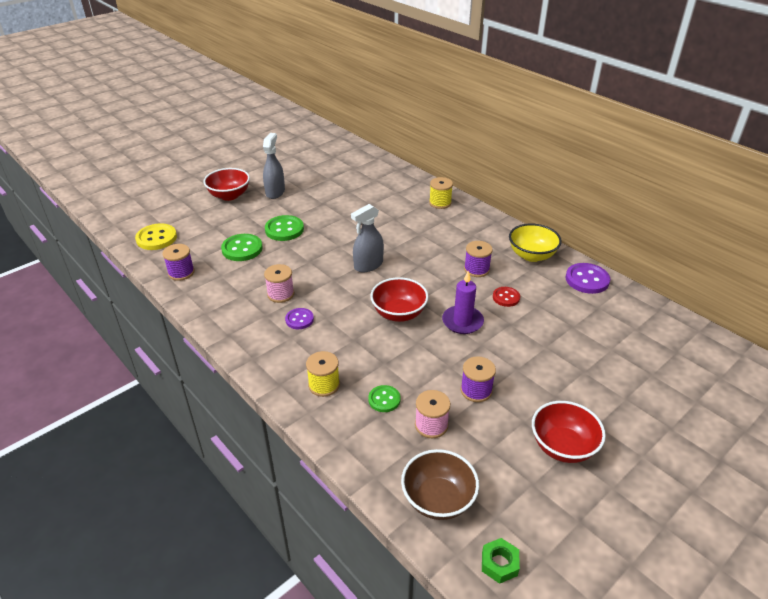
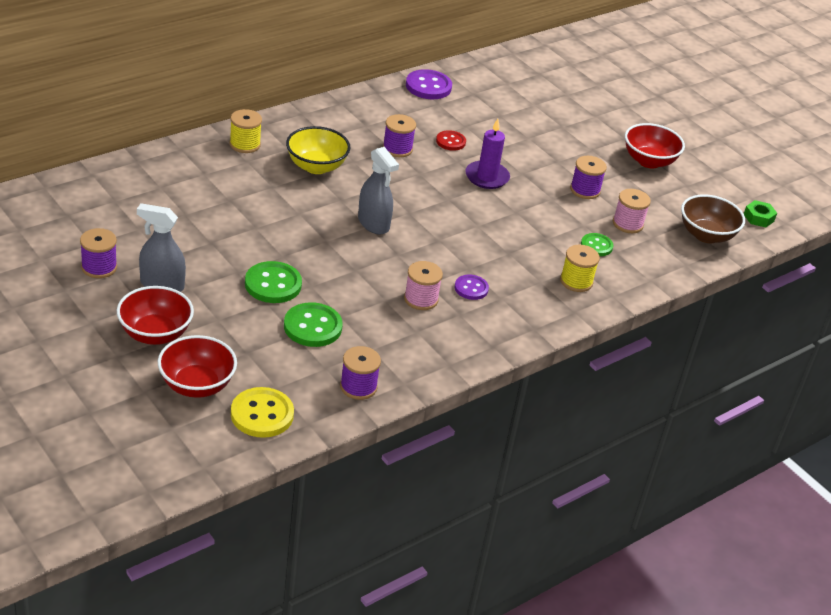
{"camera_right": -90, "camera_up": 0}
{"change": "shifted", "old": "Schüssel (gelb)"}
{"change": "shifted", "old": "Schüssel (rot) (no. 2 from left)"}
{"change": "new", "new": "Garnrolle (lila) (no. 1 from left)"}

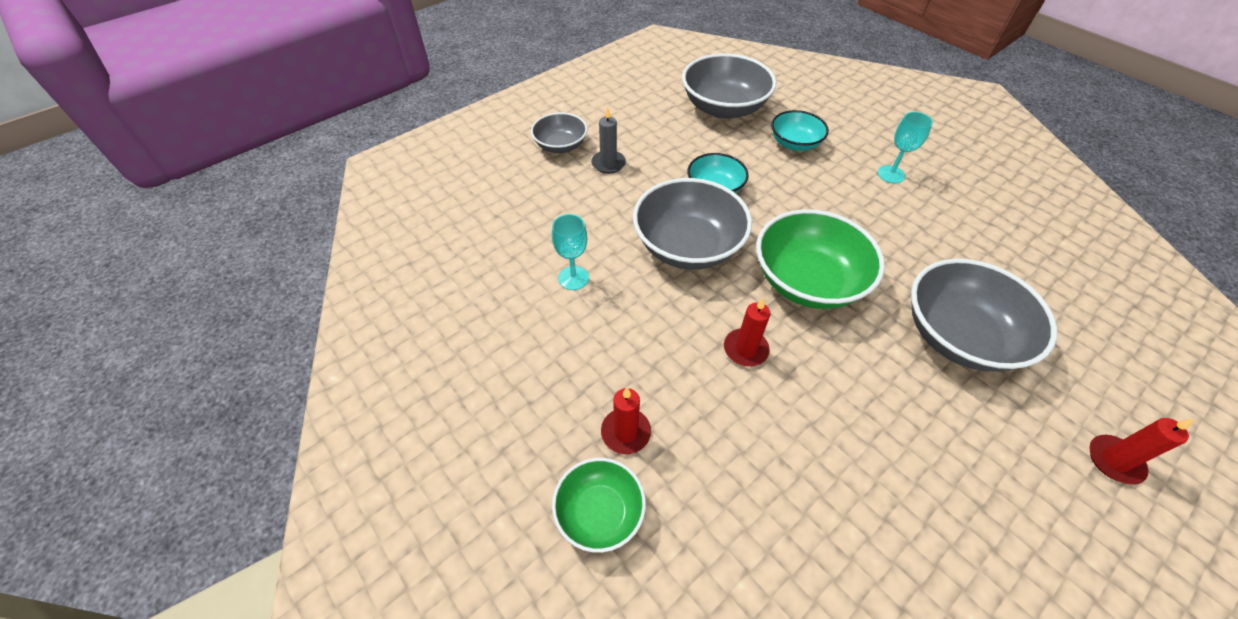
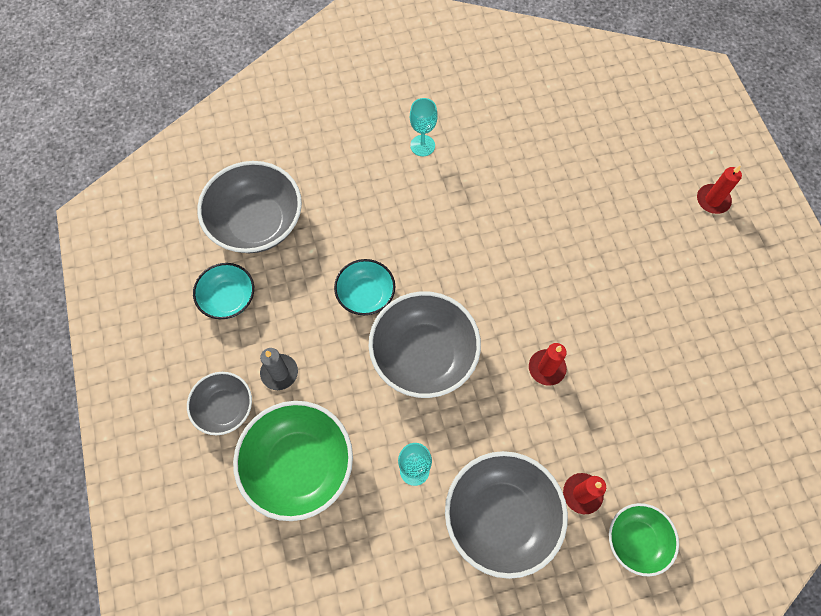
{"camera_right": -65, "camera_up": 15}
{"change": "shifted", "old": "Schüssel (türkis) (no. 2 from left in the first image)", "new": "Schüssel (türkis) (no. 1 from left)"}
{"change": "shifted", "old": "Schüssel (grün) (no. 2 from left in the first image)", "new": "Schüssel (grün) (no. 1 from left)"}
{"change": "shifted", "old": "Schüssel (grau) (no. 4 from left)"}

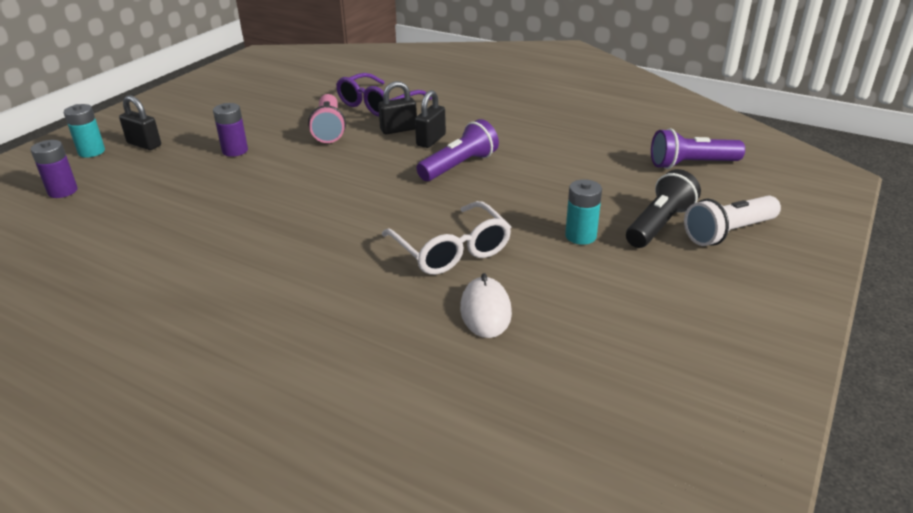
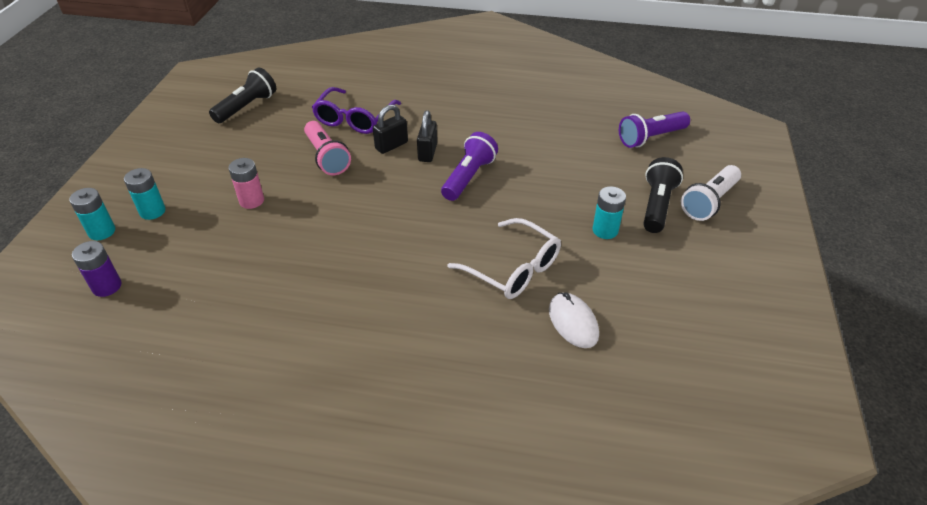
{"camera_right": -20, "camera_up": 10}
{"change": "swapped", "old": "Vorhängeschloss (schwarz) (no. 1 from left)", "new": "Batterie (türkis) (no. 2 from left)"}
{"change": "repainted", "old": "Batterie (lila) (no. 2 from left)", "new": "Batterie (rosa)"}
{"change": "new", "new": "Taschenlampe (schwarz) (no. 1 from left)"}

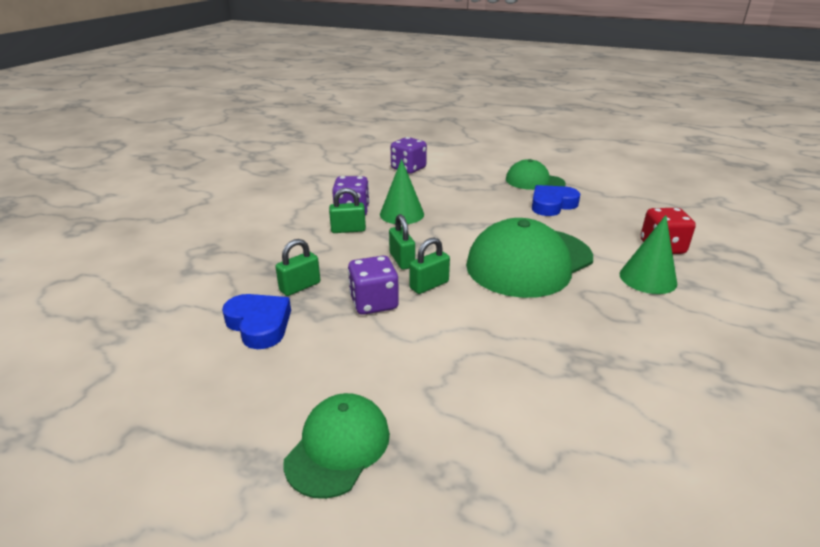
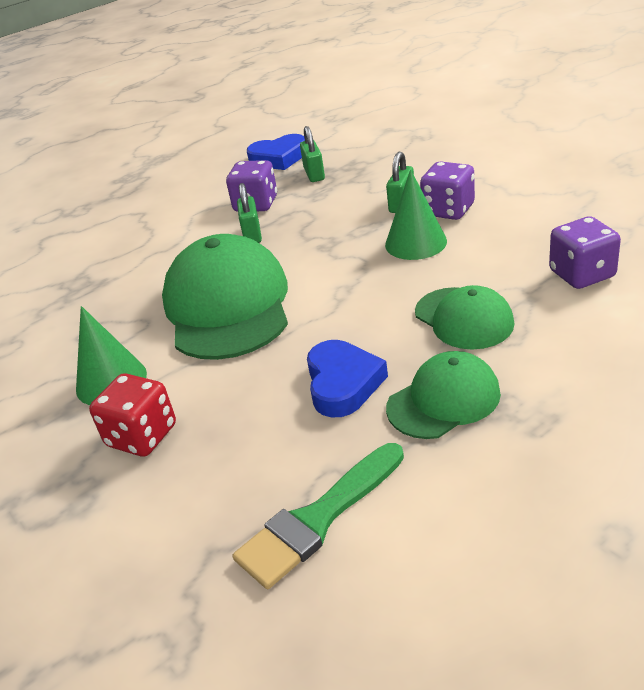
{"camera_right": 125, "camera_up": 5}
{"change": "gone", "old": "Vorhängeschloss (grün) (no. 3 from left)"}
{"change": "shifted", "old": "Kappe (grün) (no. 1 from left in the first image)", "new": "Kappe (grün) (no. 3 from left)"}
{"change": "new", "new": "Pinsel (grün)"}

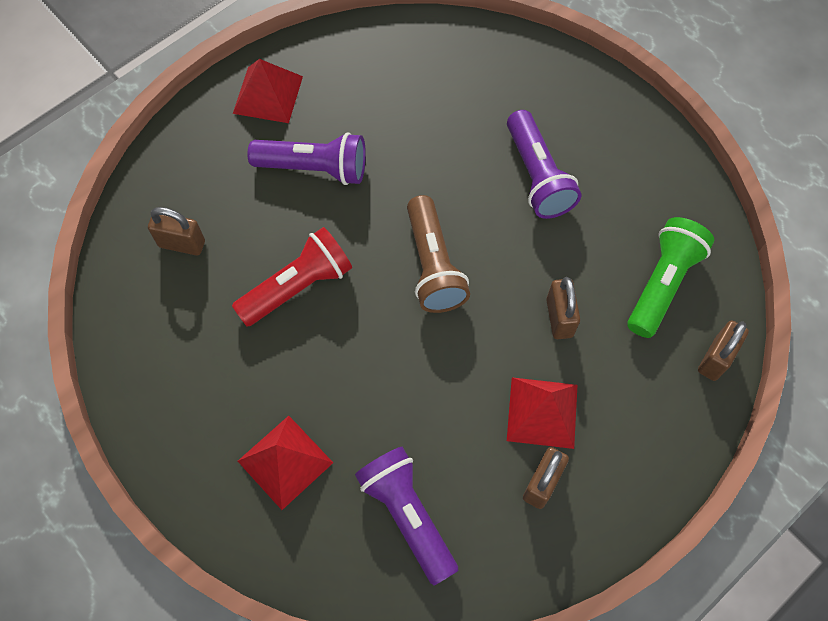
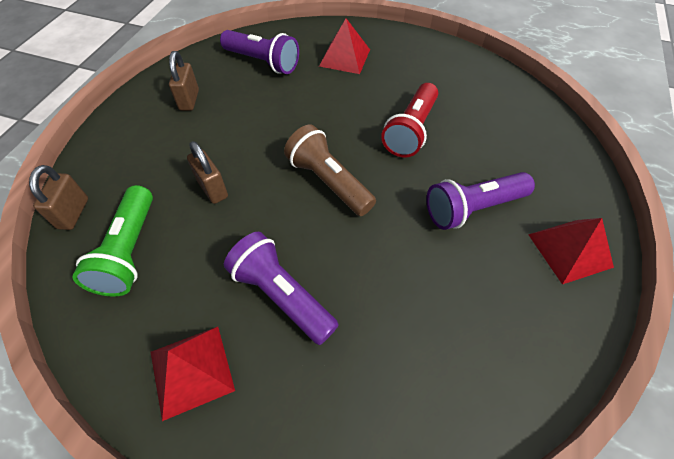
{"camera_right": 150, "camera_up": -10}
{"change": "gone", "old": "Vorhängeschloss (braun) (no. 1 from left)"}
{"change": "shifted", "old": "Pyramide (rot) (no. 3 from left in the first image)", "new": "Pyramide (rot) (no. 1 from left)"}

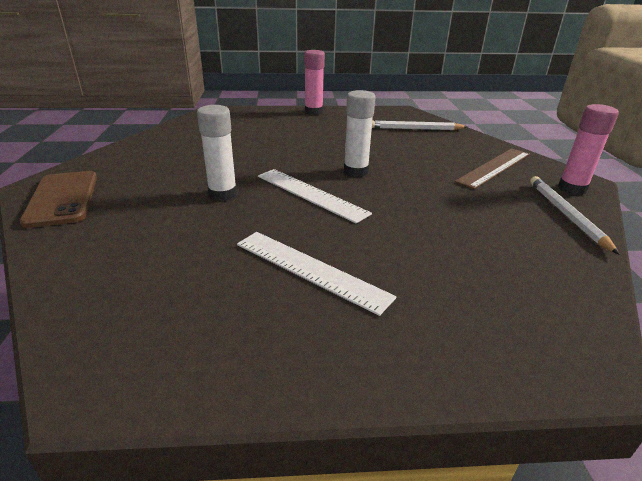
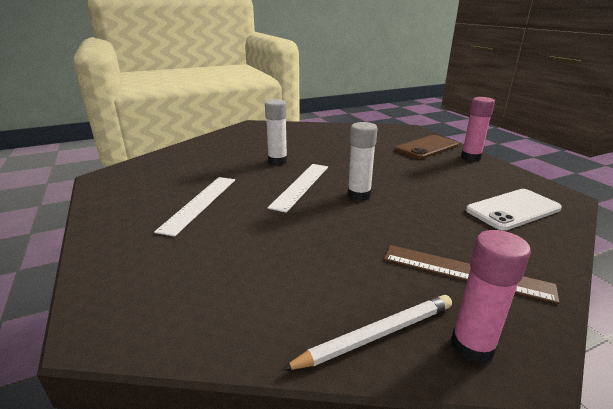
{"camera_right": 70, "camera_up": -5}
{"change": "swapped", "old": "Bleistift (weiß) (no. 1 from left)", "new": "Handy (weiß)"}
{"change": "shifted", "old": "Handy (braun)"}

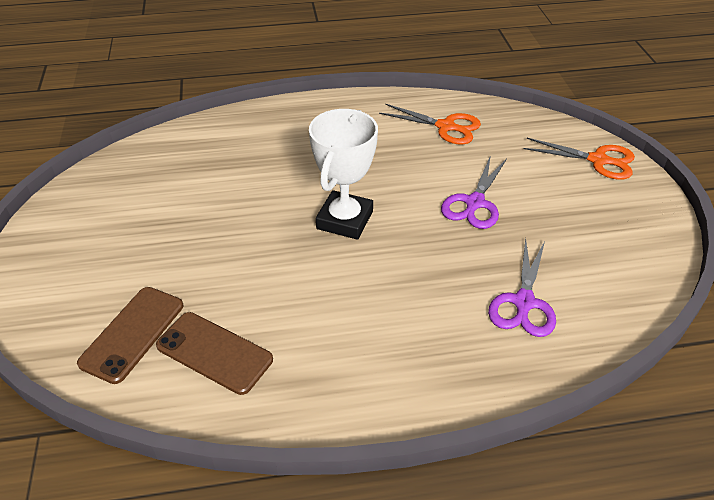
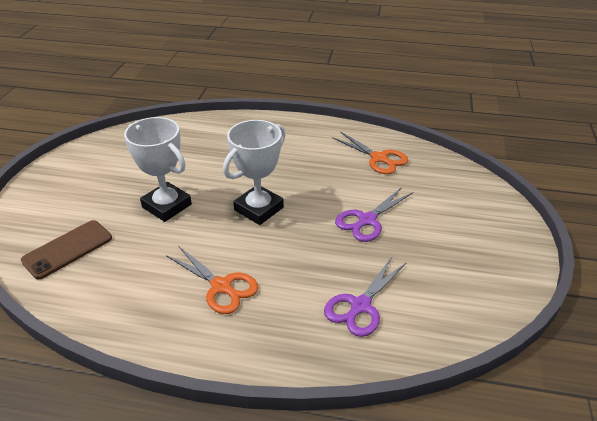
{"camera_right": 20, "camera_up": -5}
{"change": "shifted", "old": "Schere (orange) (no. 2 from left in the first image)", "new": "Schere (orange) (no. 1 from left)"}
{"change": "gone", "old": "Handy (braun) (no. 2 from left)"}
{"change": "new", "new": "Pokal (weiß) (no. 1 from left)"}

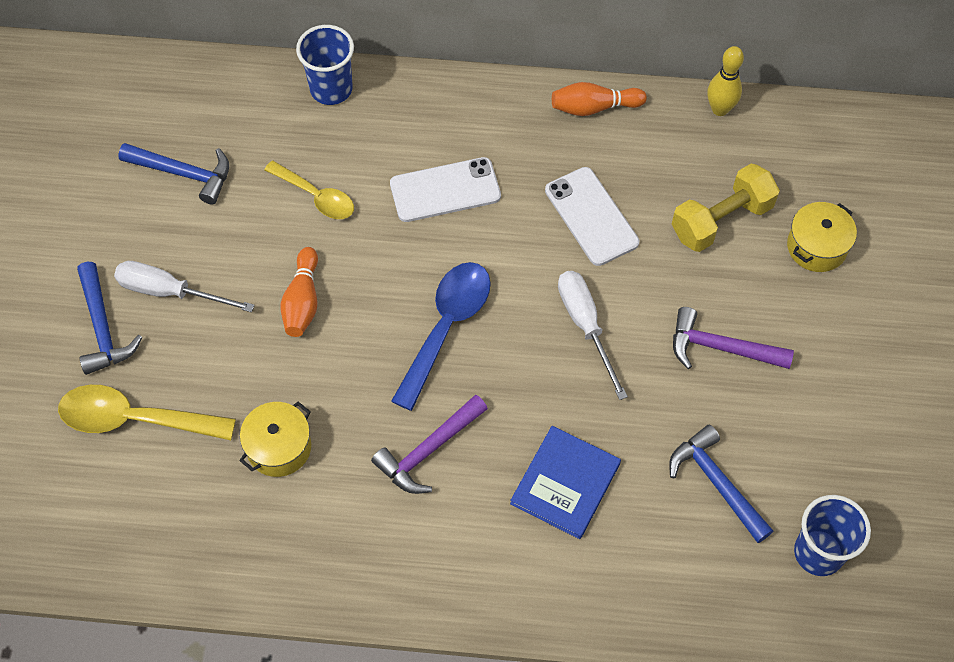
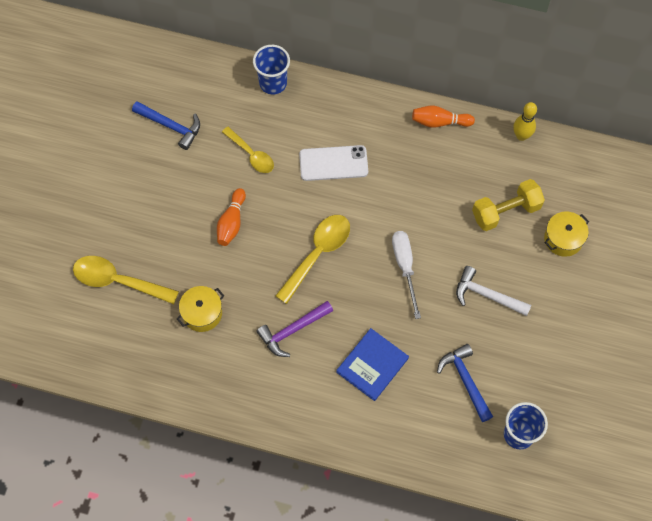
{"camera_right": 10, "camera_up": 5}
{"change": "gone", "old": "Handy (weiß) (no. 2 from left)"}
{"change": "gone", "old": "Schraubenzieher (weiß) (no. 1 from left)"}
{"change": "gone", "old": "Hammer (blau) (no. 1 from left)"}
{"change": "repainted", "old": "Löffel (blau)", "new": "Löffel (gelb) (no. 3 from left)"}
{"change": "repainted", "old": "Hammer (lila) (no. 2 from left)", "new": "Hammer (weiß)"}

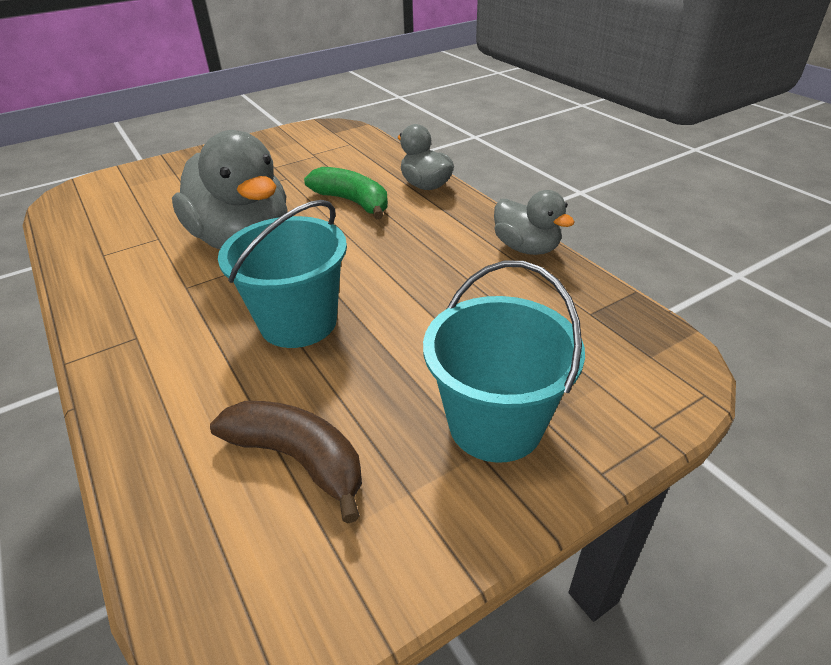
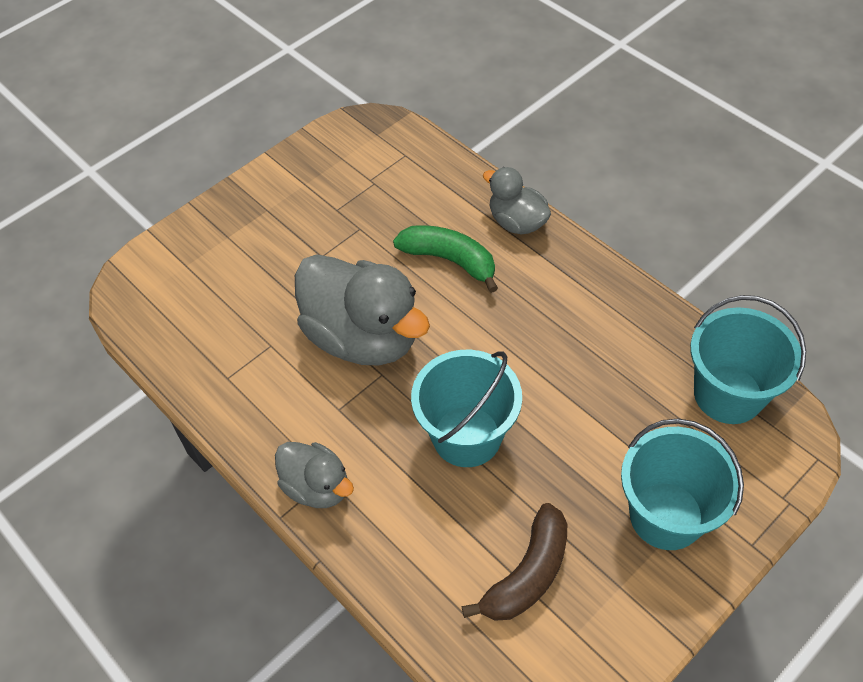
{"camera_right": -10, "camera_up": 15}
{"change": "shifted", "old": "Ente (grau) (no. 3 from left in the first image)", "new": "Ente (grau) (no. 1 from left)"}
{"change": "rotated", "old": "Banane (braun)", "degrees": 105}
{"change": "new", "new": "Eimer (türkis) (no. 3 from left)"}

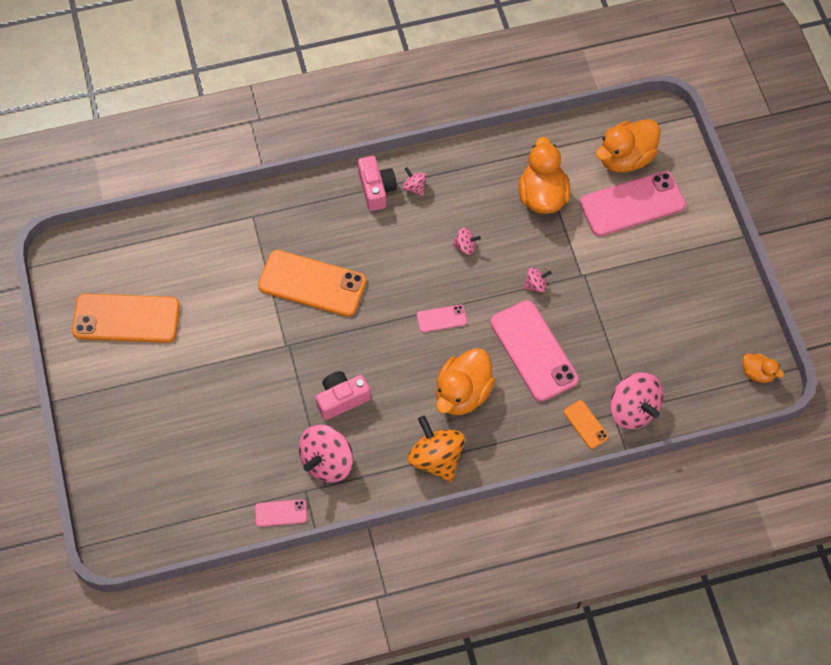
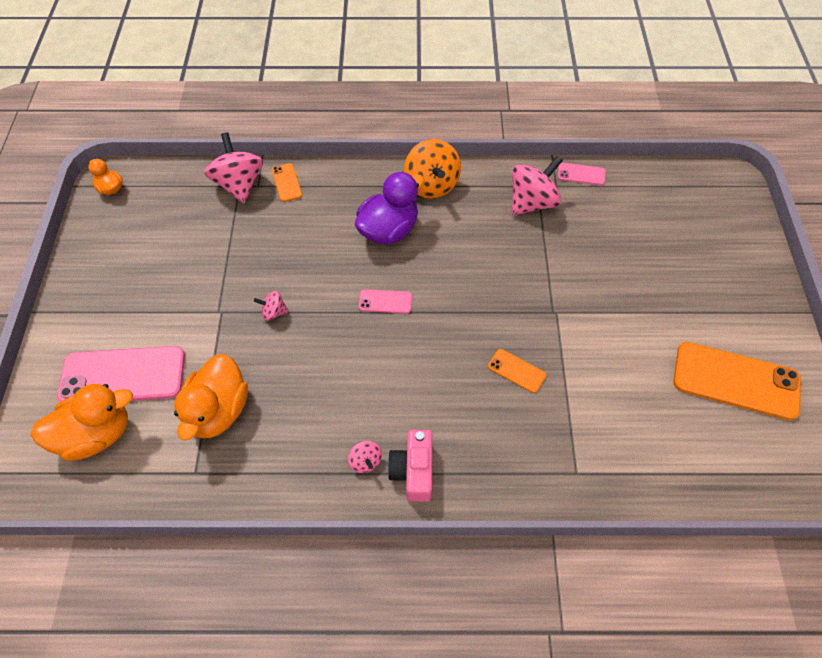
{"camera_right": -165, "camera_up": -5}
{"change": "gone", "old": "Kreisel (rosa) (no. 3 from left)"}
{"change": "scaled", "old": "Handy (orange) (no. 2 from left)", "factor": 0.47}
{"change": "gone", "old": "Handy (rosa) (no. 3 from left)"}
{"change": "repainted", "old": "Ente (orange) (no. 1 from left)", "new": "Ente (lila)"}
{"change": "gone", "old": "Kamera (rosa) (no. 1 from left)"}

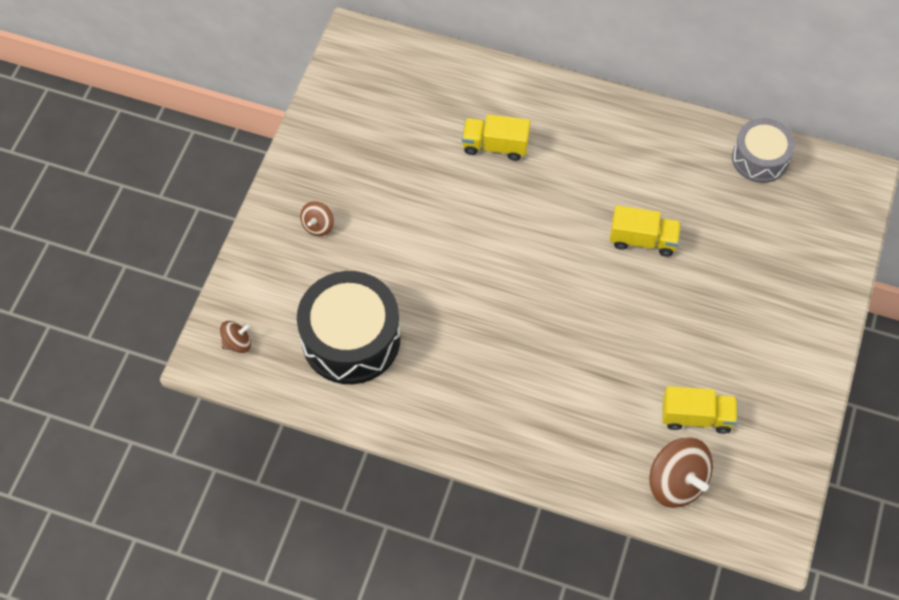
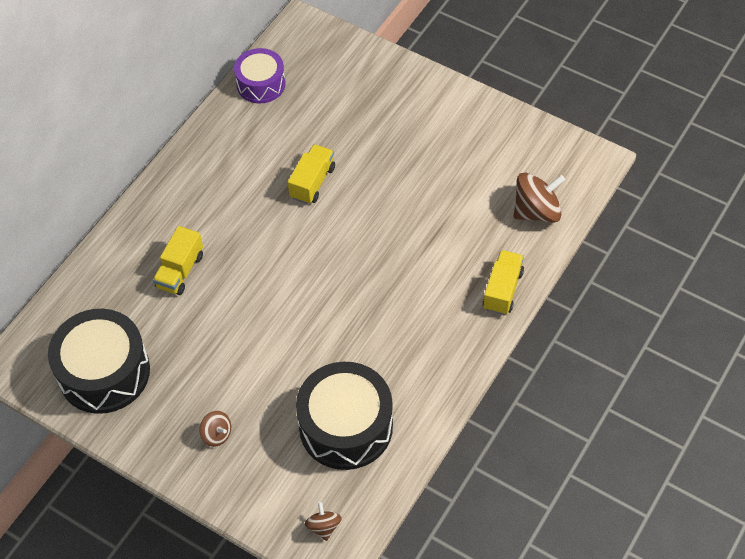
{"camera_right": -75, "camera_up": -5}
{"change": "repainted", "old": "Trommel (grau)", "new": "Trommel (lila)"}
{"change": "shifted", "old": "Lastwagen (gelb) (no. 3 from left)"}
{"change": "new", "new": "Trommel (schwarz) (no. 1 from left)"}

